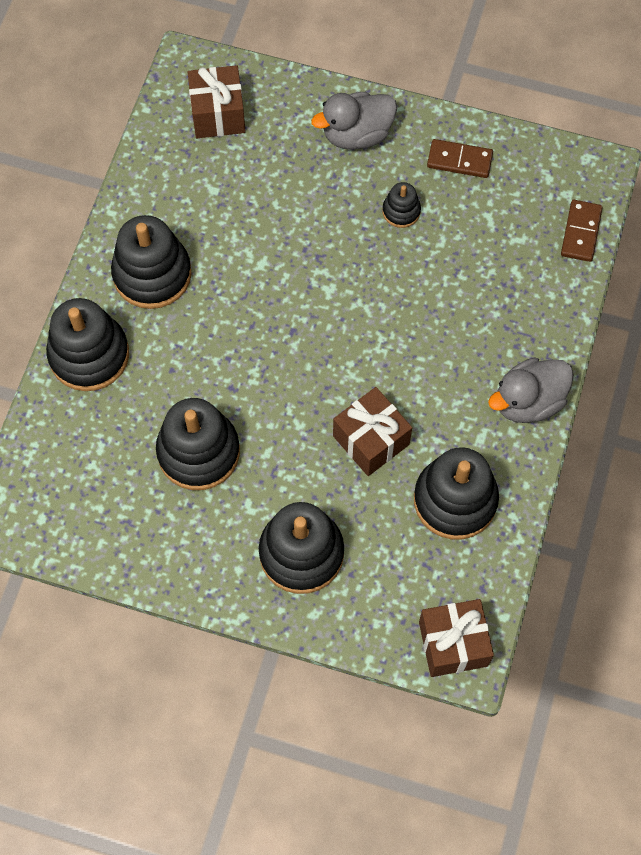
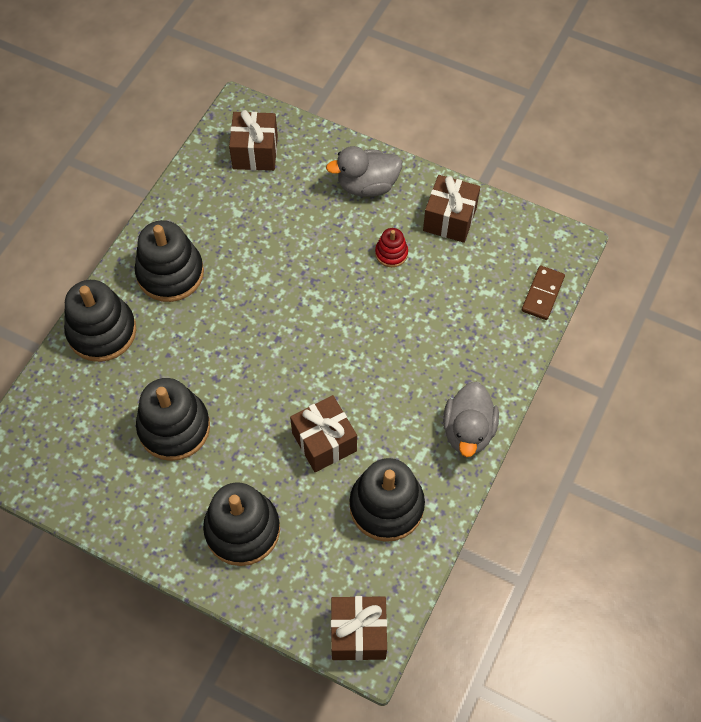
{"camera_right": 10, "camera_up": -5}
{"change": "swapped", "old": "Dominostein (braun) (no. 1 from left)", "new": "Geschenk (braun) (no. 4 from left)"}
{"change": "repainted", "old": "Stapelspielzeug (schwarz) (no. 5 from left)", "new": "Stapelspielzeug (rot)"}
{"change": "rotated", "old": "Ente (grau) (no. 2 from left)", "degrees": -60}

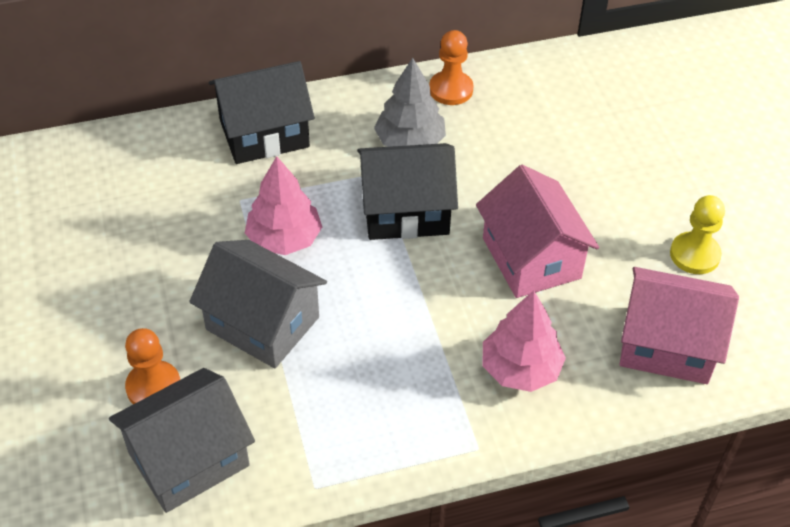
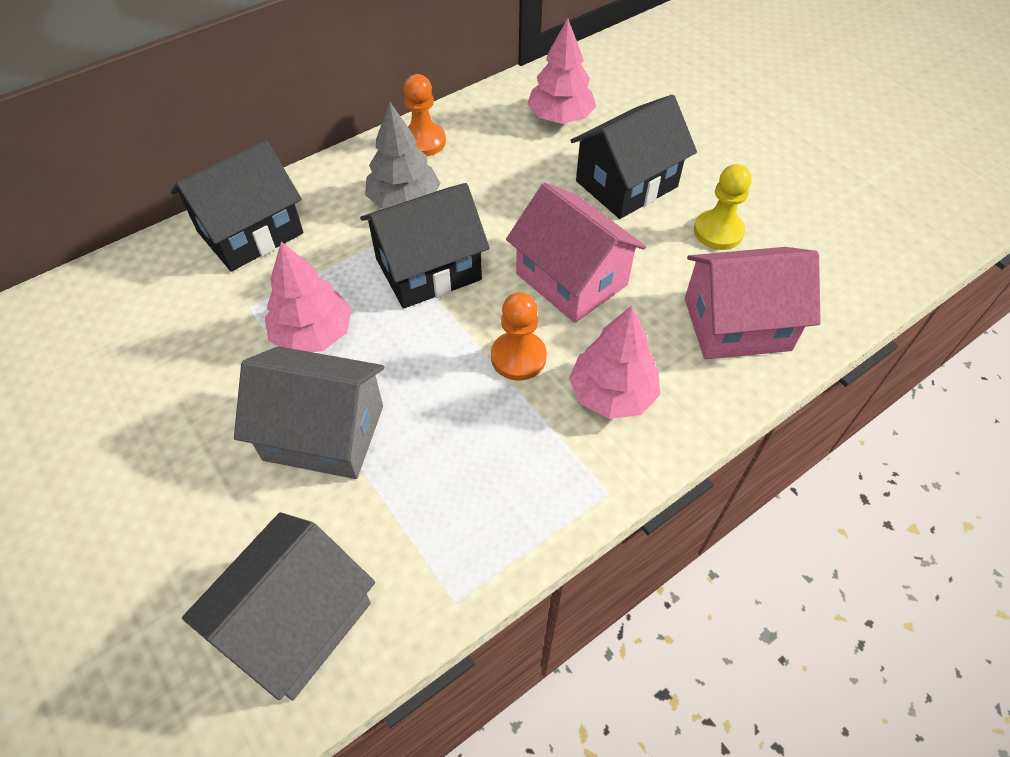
{"camera_right": -20, "camera_up": 5}
{"change": "shifted", "old": "Bauer (orange) (no. 1 from left in the first image)", "new": "Bauer (orange) (no. 2 from left)"}
{"change": "new", "new": "Baum (rosa) (no. 2 from left)"}
{"change": "new", "new": "Haus (schwarz) (no. 3 from left)"}

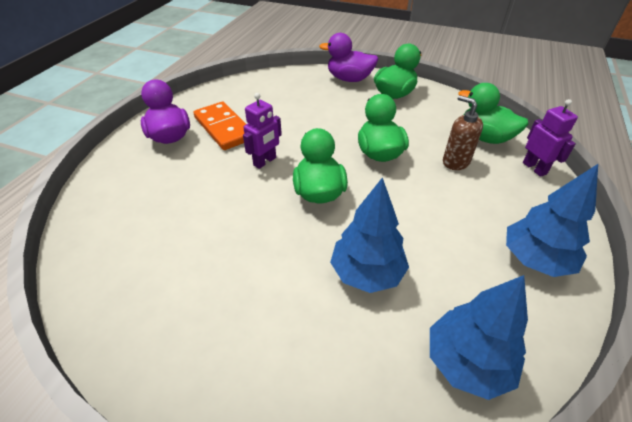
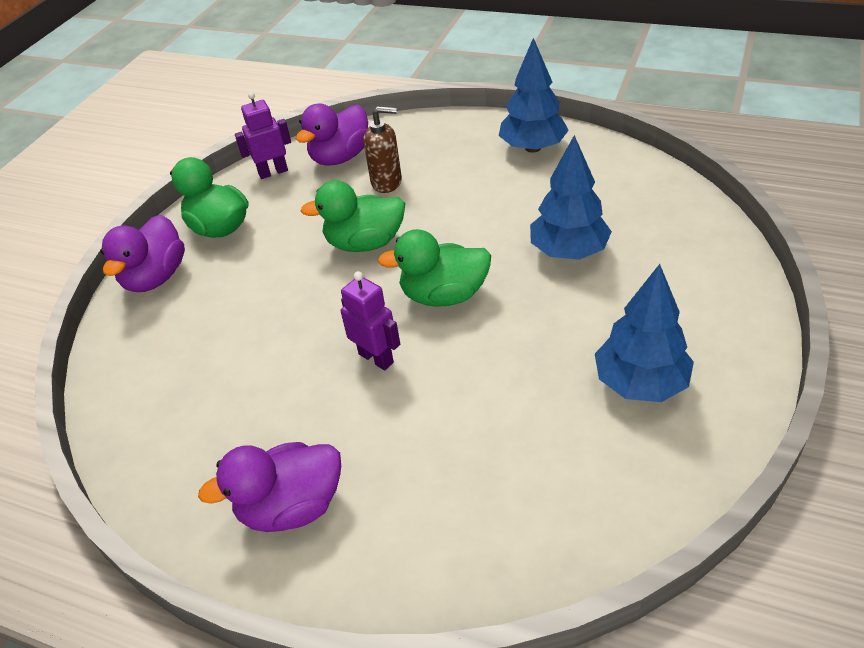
{"camera_right": -85, "camera_up": 0}
{"change": "repainted", "old": "Ente (grün) (no. 4 from left)", "new": "Ente (lila) (no. 3 from left)"}
{"change": "rotated", "old": "Seifenspender (braun)", "degrees": -135}
{"change": "shifted", "old": "Roboter (lila) (no. 2 from left in the first image)", "new": "Roboter (lila) (no. 1 from left)"}
{"change": "gone", "old": "Dominostein (orange)"}
{"change": "shifted", "old": "Baum (blau) (no. 2 from left in the first image)", "new": "Baum (blau) (no. 3 from left)"}

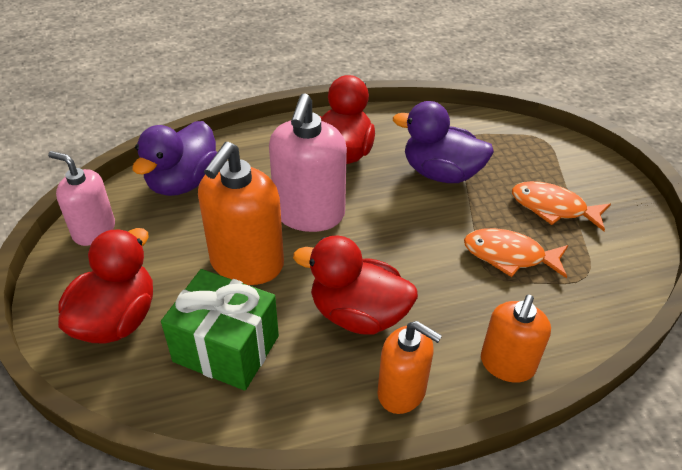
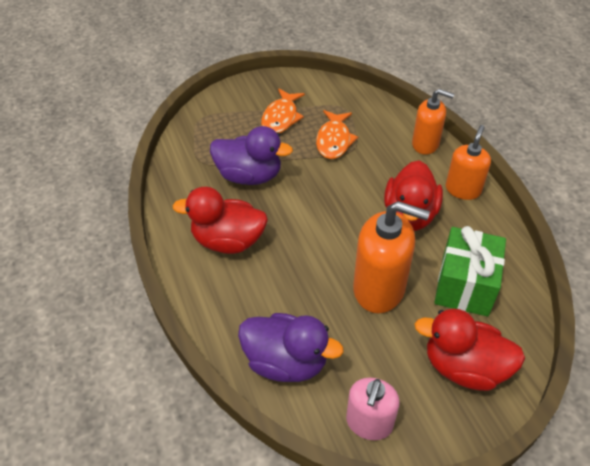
{"camera_right": -95, "camera_up": 5}
{"change": "gone", "old": "Seifenspender (rosa) (no. 2 from left)"}
{"change": "rotated", "old": "Ente (lila) (no. 2 from left in the first image)", "degrees": -90}

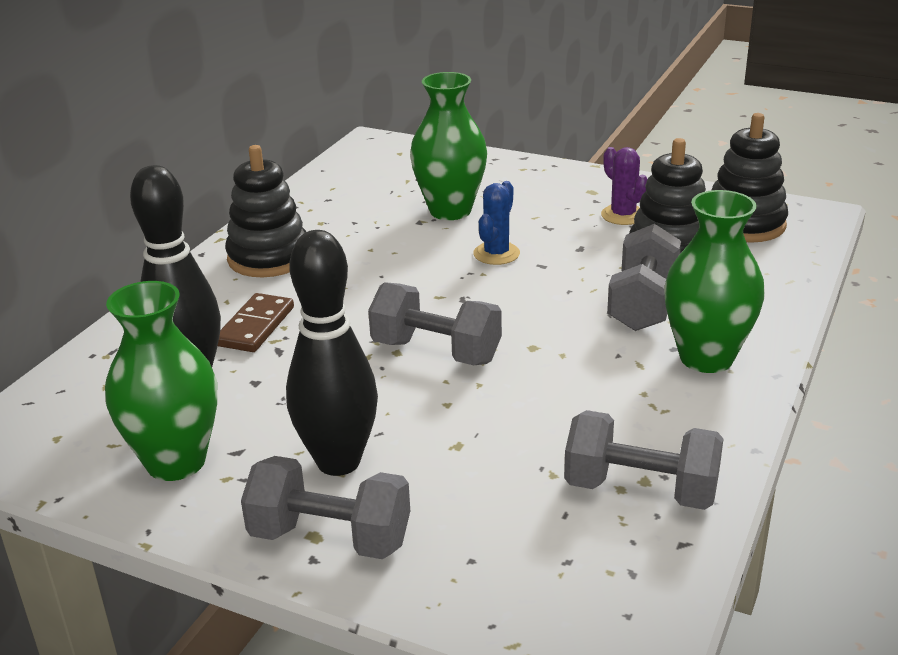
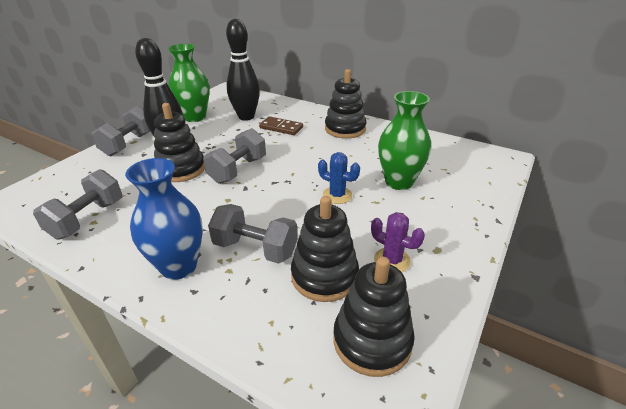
{"camera_right": 95, "camera_up": 5}
{"change": "rotated", "old": "Kaktus (lila)", "degrees": 60}
{"change": "repainted", "old": "Vase (grün) (no. 3 from left)", "new": "Vase (blau)"}
{"change": "new", "new": "Stapelspielzeug (schwarz) (no. 1 from left)"}

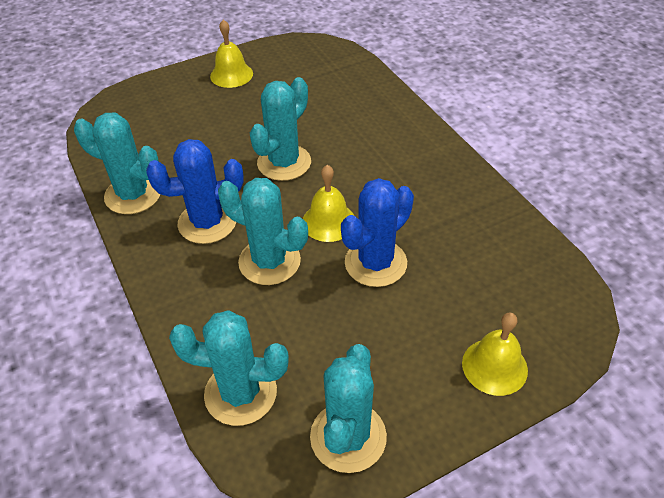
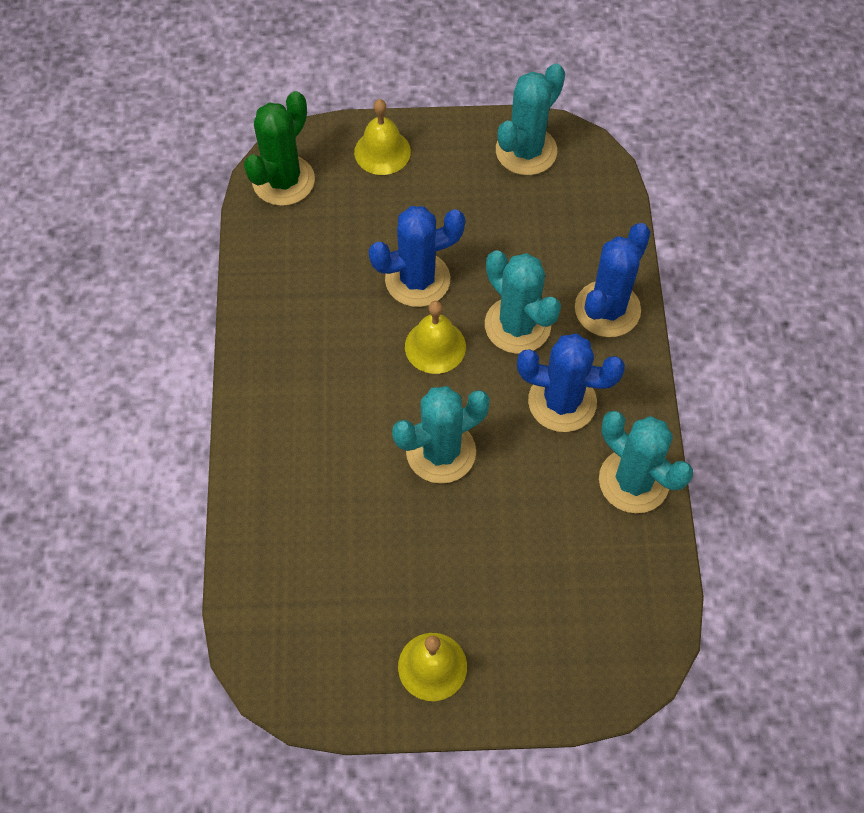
{"camera_right": -155, "camera_up": 15}
{"change": "gone", "old": "Kaktus (türkis) (no. 2 from left)"}
{"change": "new", "new": "Kaktus (grün)"}
{"change": "new", "new": "Kaktus (blau) (no. 3 from left)"}

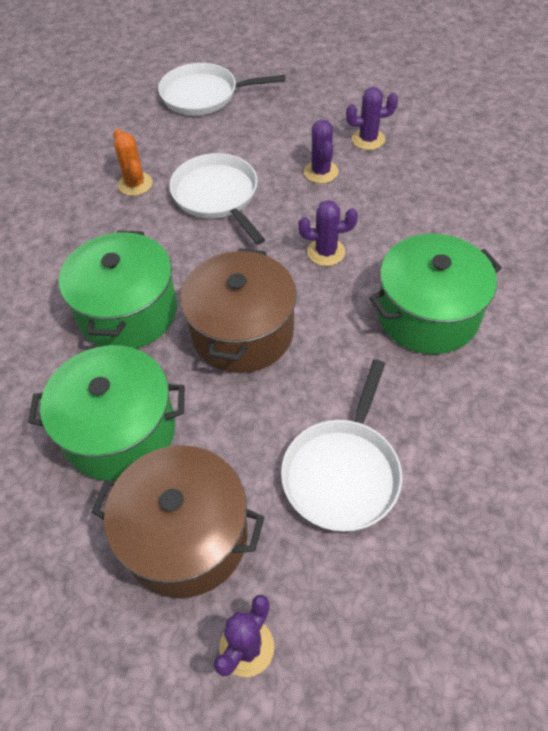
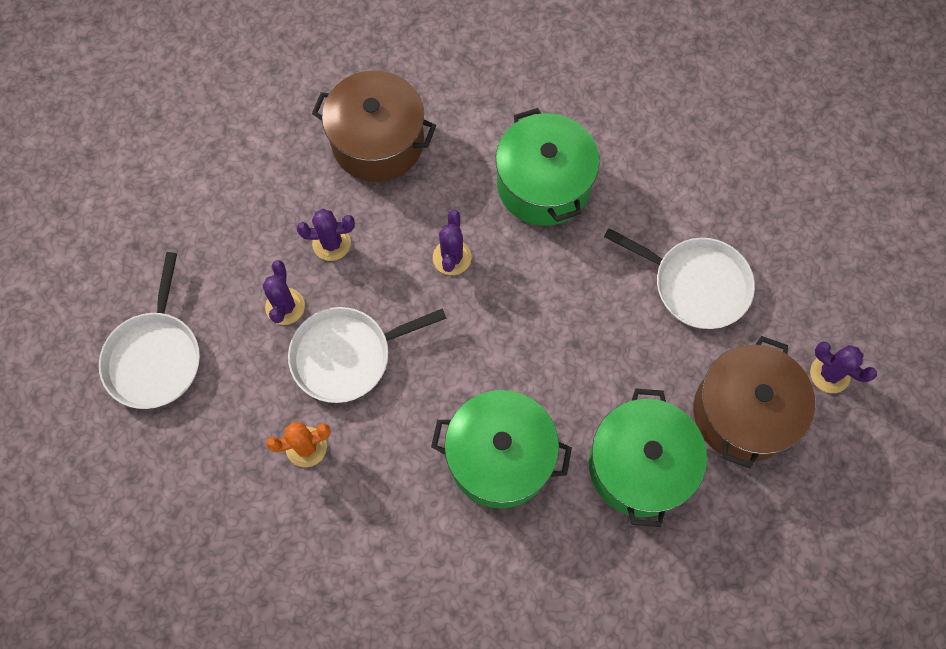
{"camera_right": -85, "camera_up": 15}
{"change": "shifted", "old": "Kaktus (lila) (no. 4 from left in the first image)", "new": "Kaktus (lila) (no. 1 from left)"}
{"change": "shifted", "old": "Kochtopf (braun) (no. 2 from left in the first image)", "new": "Kochtopf (braun) (no. 1 from left)"}

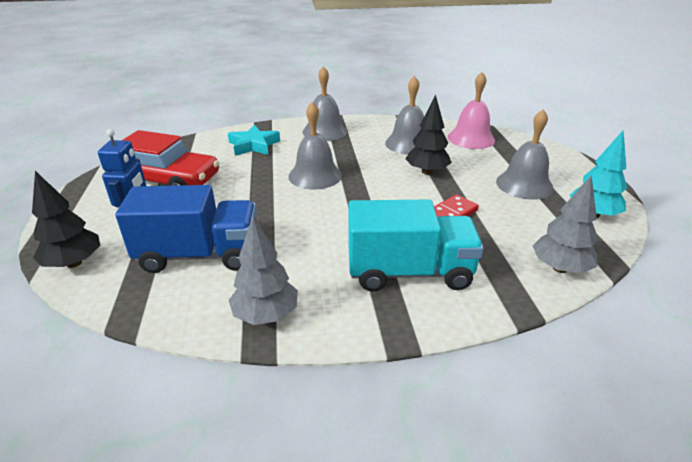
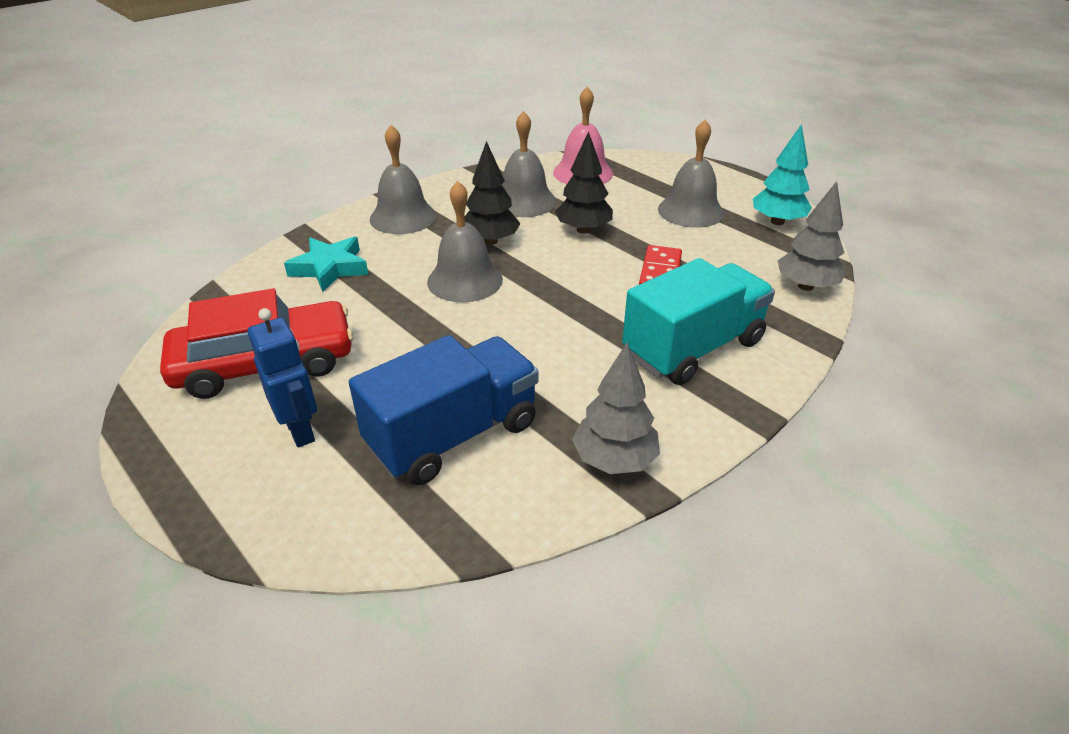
{"camera_right": -35, "camera_up": 5}
{"change": "shifted", "old": "Baum (schwarz) (no. 1 from left)"}

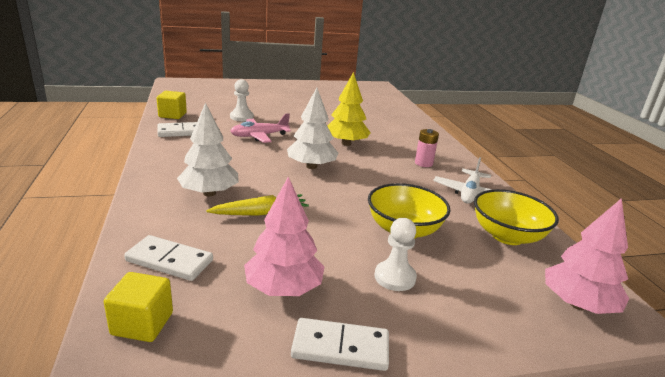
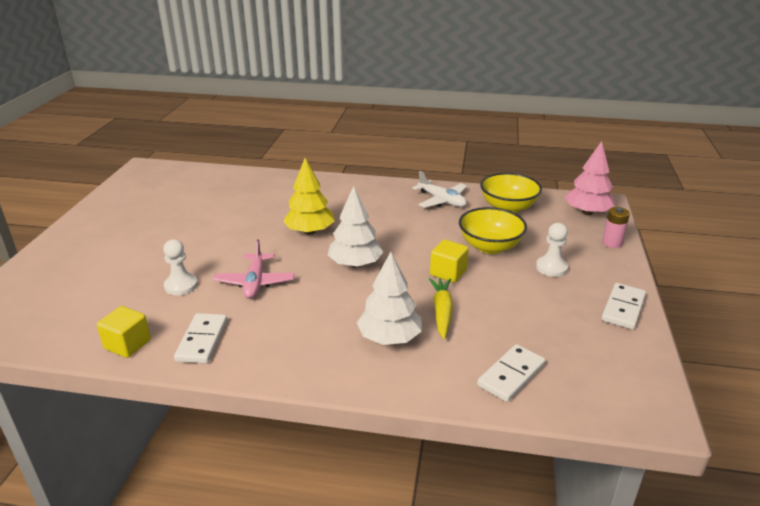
{"camera_right": -65, "camera_up": 5}
{"change": "shifted", "old": "Batterie (rosa)"}
{"change": "gone", "old": "Baum (rosa) (no. 1 from left)"}
{"change": "shifted", "old": "Kubus (gelb) (no. 1 from left in the first image)", "new": "Kubus (gelb) (no. 2 from left)"}

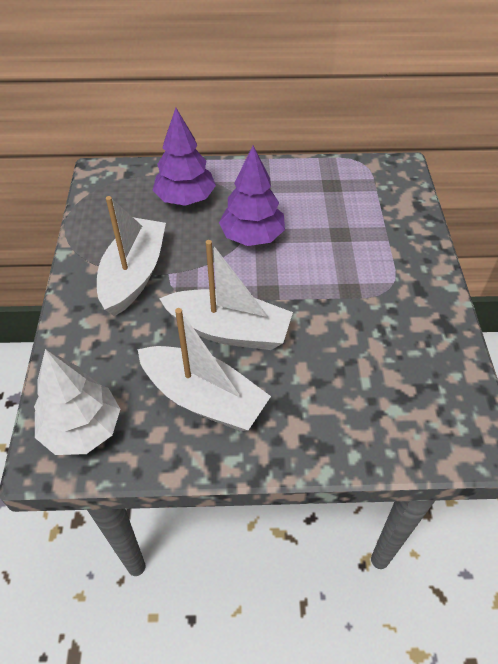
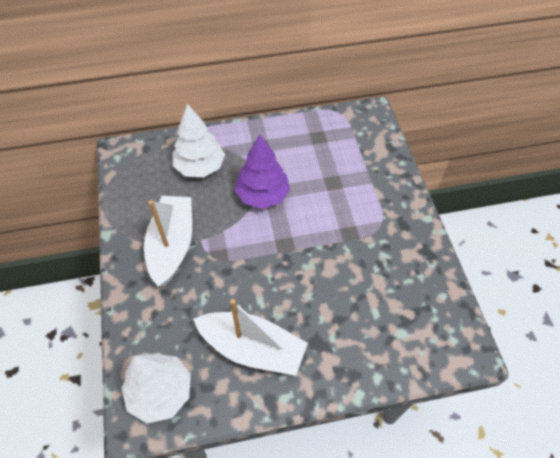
{"camera_right": -10, "camera_up": 5}
{"change": "repainted", "old": "Baum (lila) (no. 1 from left)", "new": "Baum (weiß) (no. 2 from left)"}
{"change": "gone", "old": "Boot (weiß) (no. 3 from left)"}

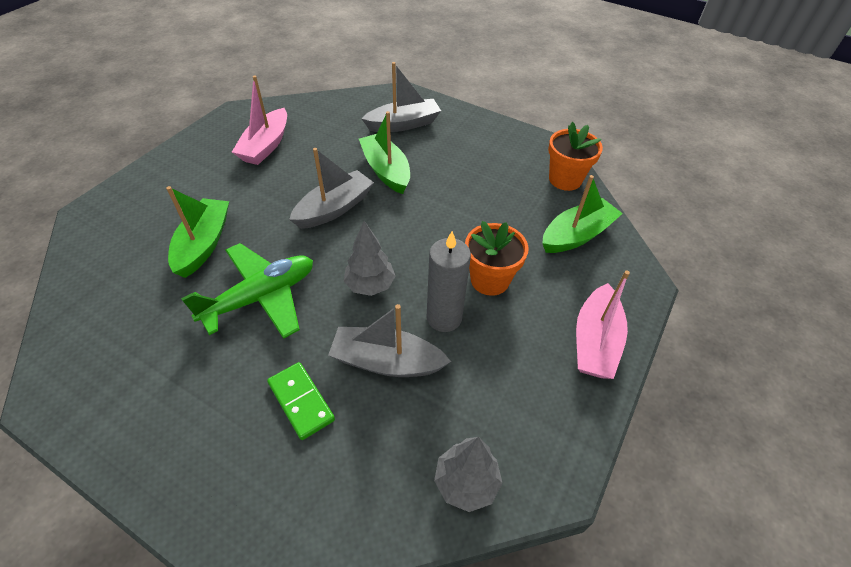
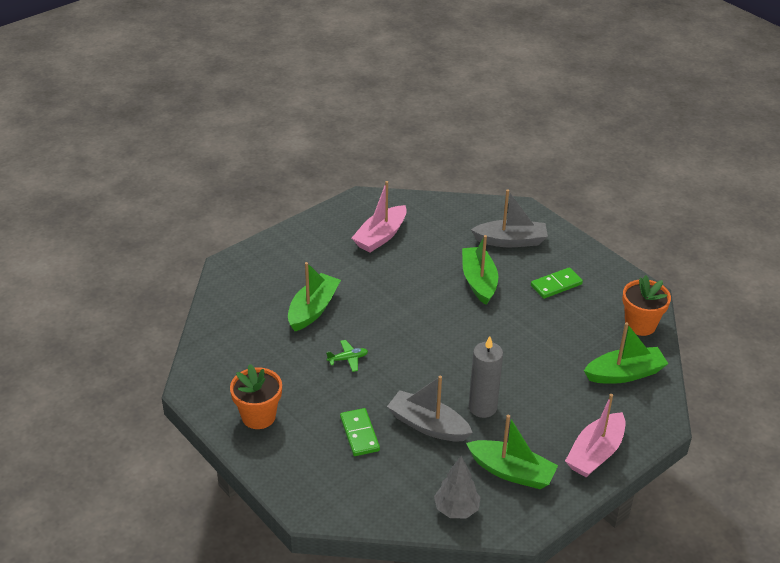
{"camera_right": 20, "camera_up": -10}
{"change": "gone", "old": "Boot (grau) (no. 1 from left)"}
{"change": "gone", "old": "Baum (grau) (no. 1 from left)"}
{"change": "shifted", "old": "Blumentopf (orange) (no. 1 from left)"}
{"change": "scaled", "old": "Flugzeug (grün)", "factor": 0.43}
{"change": "new", "new": "Dominostein (grün) (no. 2 from left)"}
{"change": "new", "new": "Boot (grün) (no. 3 from left)"}

